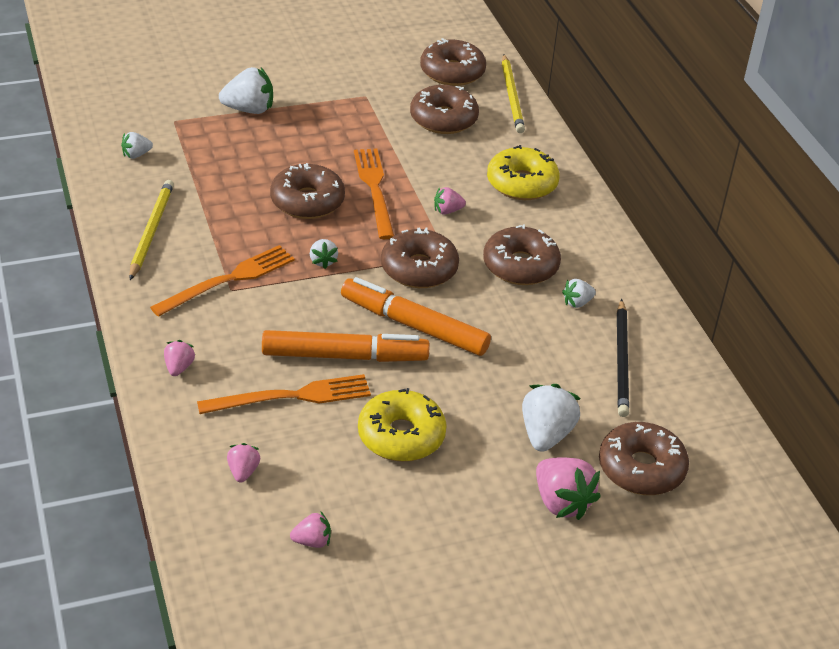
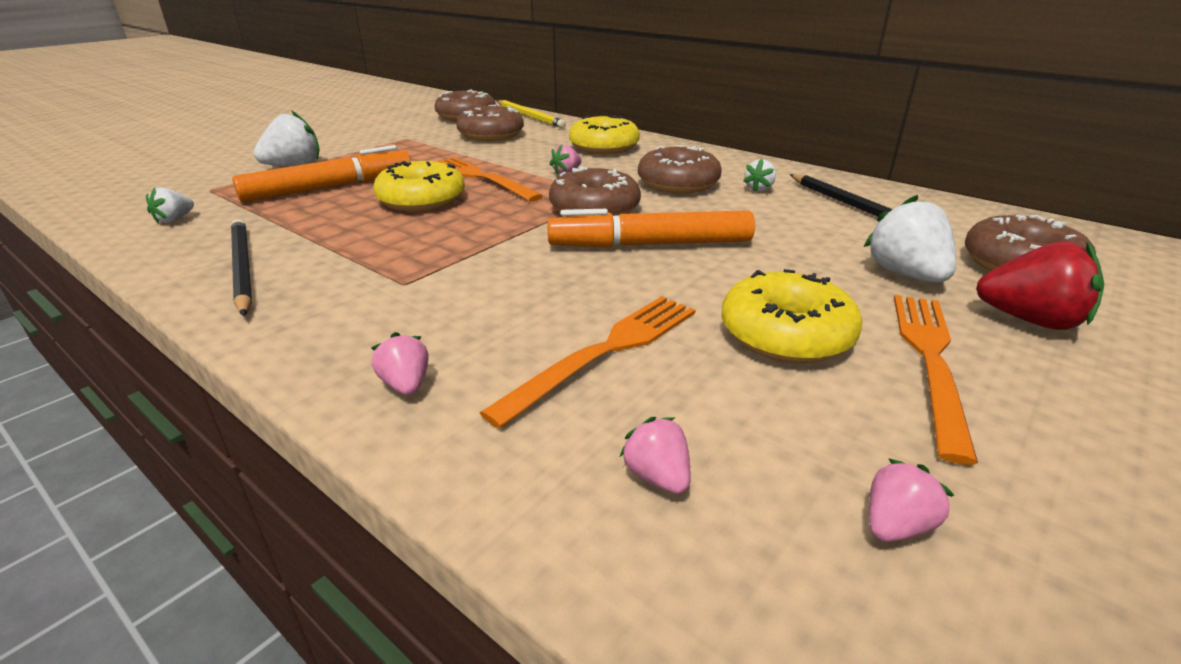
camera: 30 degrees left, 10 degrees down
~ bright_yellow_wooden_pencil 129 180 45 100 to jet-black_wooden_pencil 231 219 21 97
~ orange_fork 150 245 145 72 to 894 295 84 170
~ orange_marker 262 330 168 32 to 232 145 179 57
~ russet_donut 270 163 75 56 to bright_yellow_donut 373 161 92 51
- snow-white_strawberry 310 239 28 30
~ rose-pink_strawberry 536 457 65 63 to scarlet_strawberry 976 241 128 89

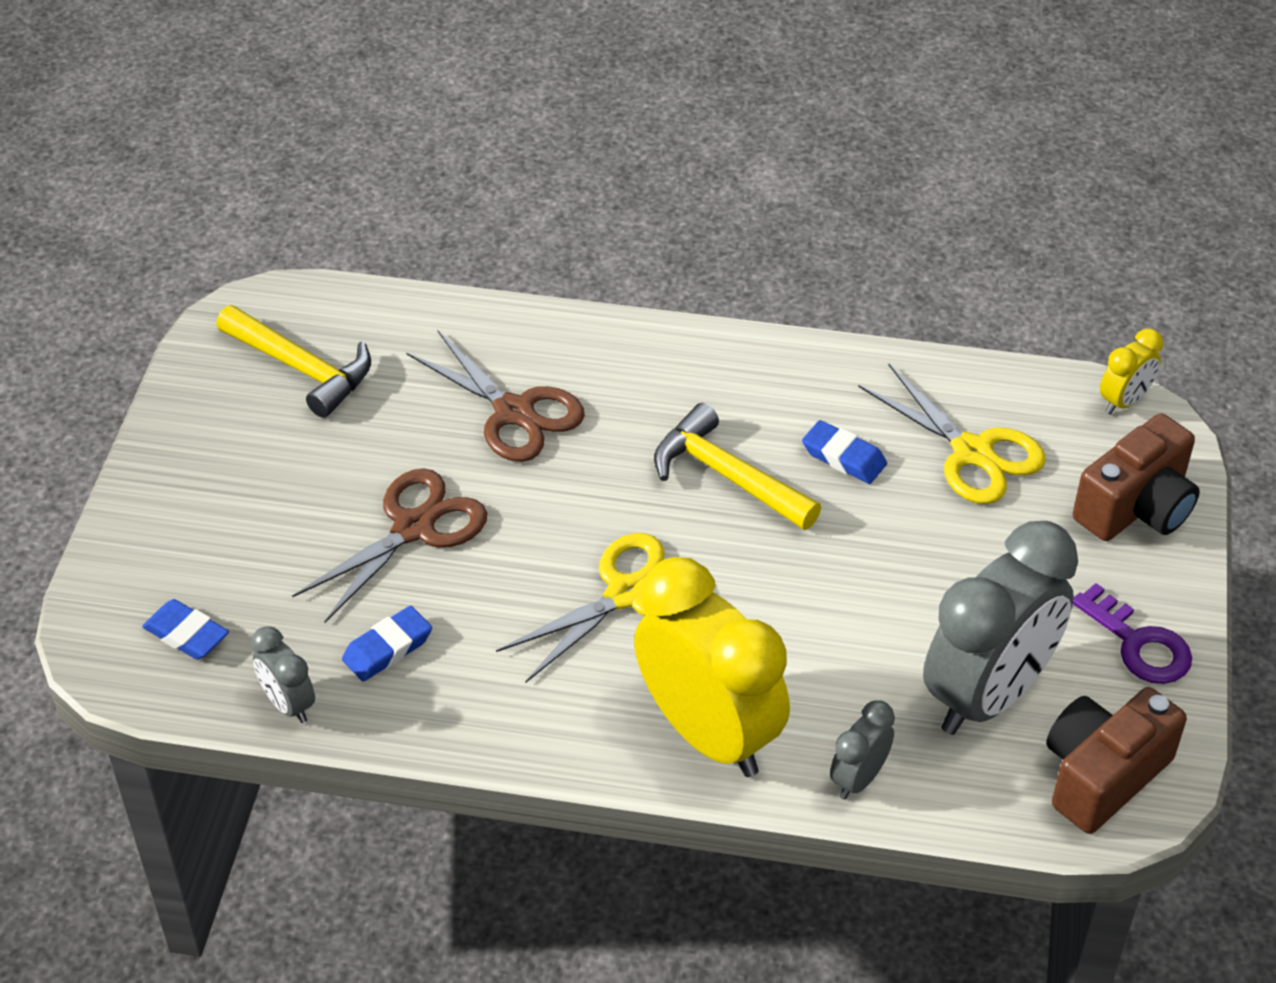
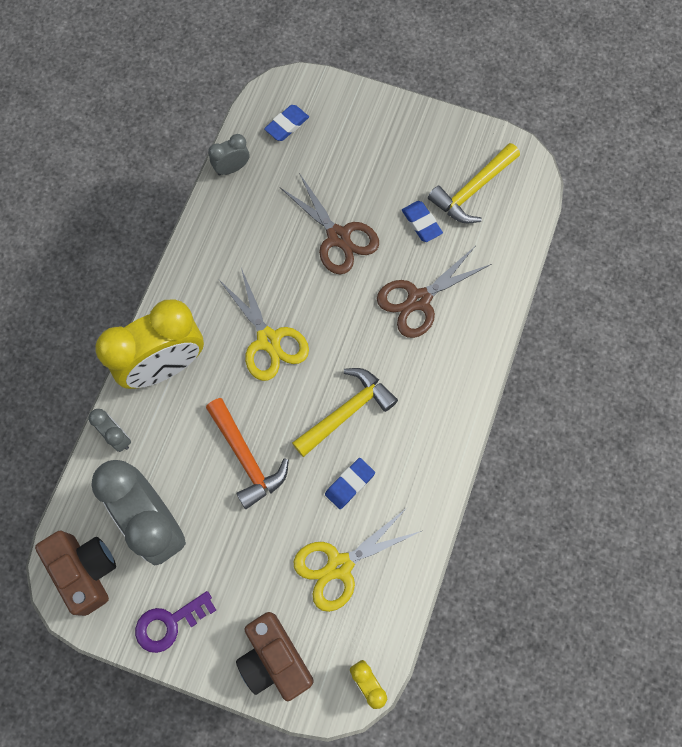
camera: 100 degrees right, 25 degrees up
~ royal_blue_eraser 342 606 90 75 to 402 201 41 41
+ orange_claw_hammer 206 398 83 111

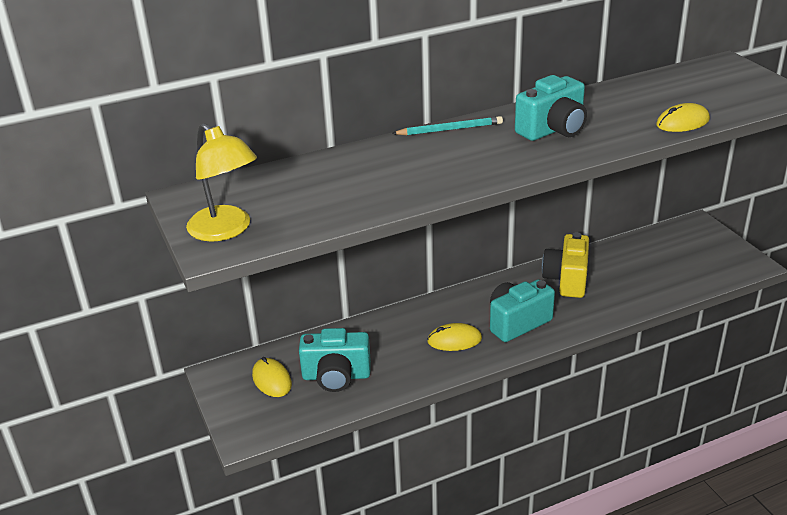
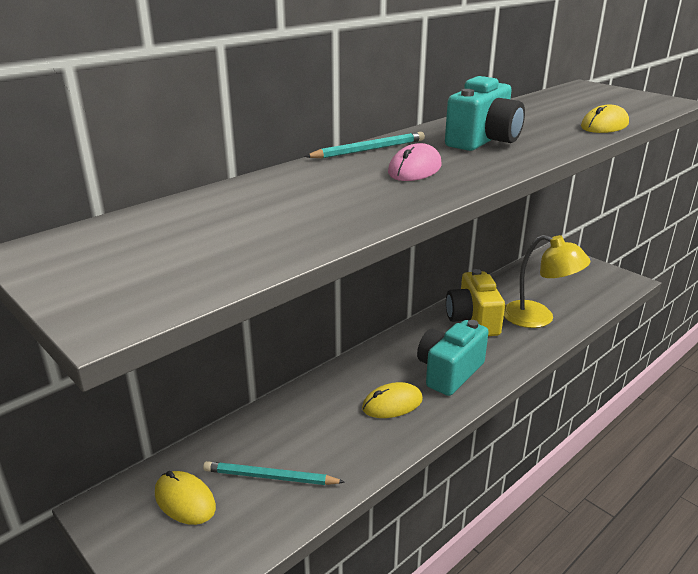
camera: 20 degrees left, 5 degrees down
~ bright_yellow_reading_lamp 186 123 71 119 to 504 235 87 93
~ aqua_camera 299 328 72 64 to aqua_wooden_pencil 203 461 141 24
+ rose-pink_PC_mouse 388 143 54 38

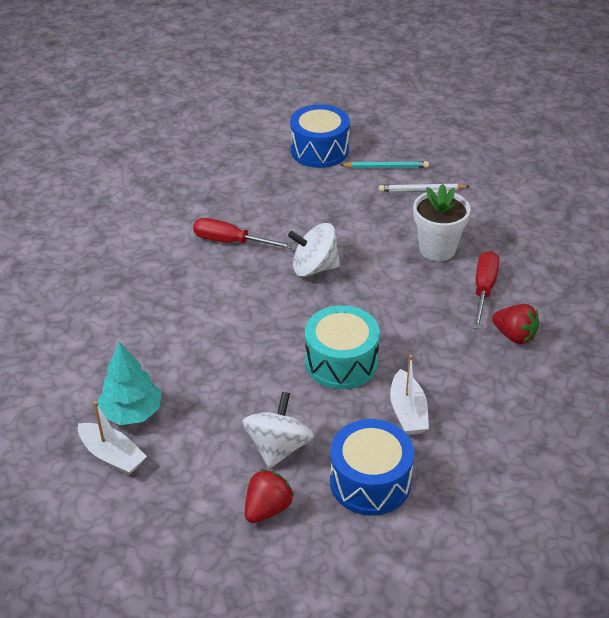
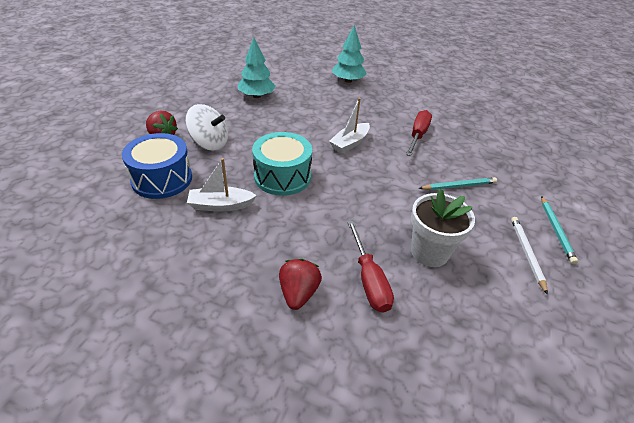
camera: 90 degrees right, 0 degrees up
~ snow-white_boat 78 401 69 74 to 329 98 41 55
- snow-white_toy_top 288 223 52 54
- royal_blue_snare_drum 290 104 60 64
~ scarlet_flat_screwdriver 473 251 26 78 = 347 220 47 93 60 degrees clockwise
~ scarlet_strawberry 492 304 47 40 = 279 259 43 51 150 degrees clockwise
+ aqua_fir_tree 332 25 35 58
+ aqua_wooden_pencil 419 177 78 13

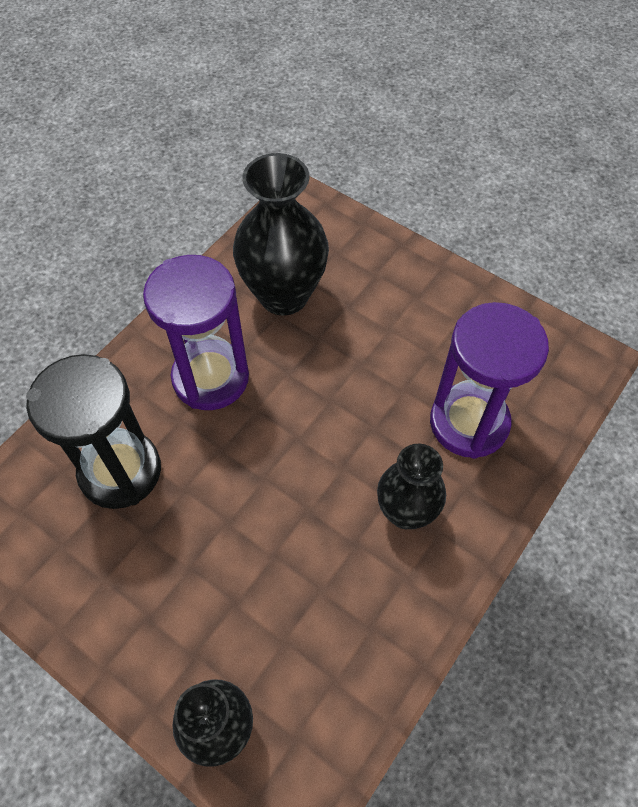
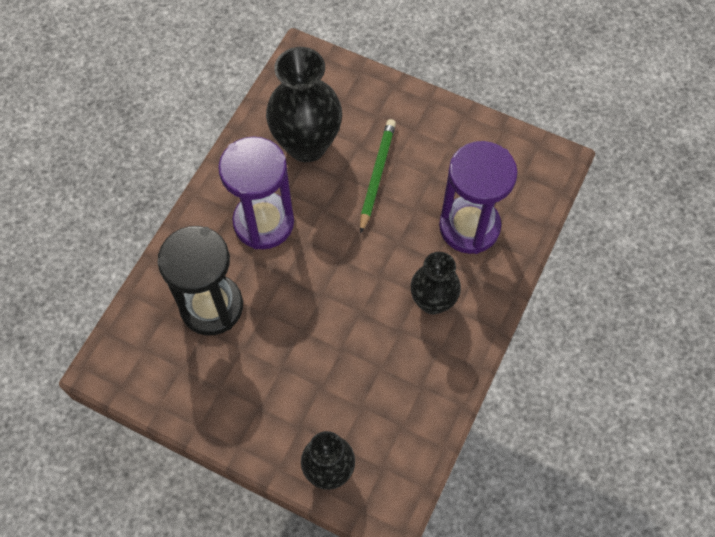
camera: 10 degrees left, 5 degrees up
+ emerald_wooden_pencil 360 119 36 115

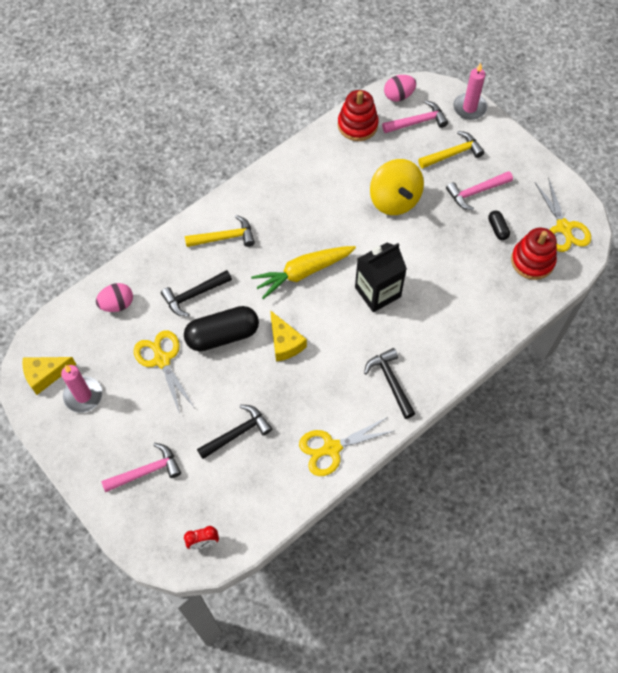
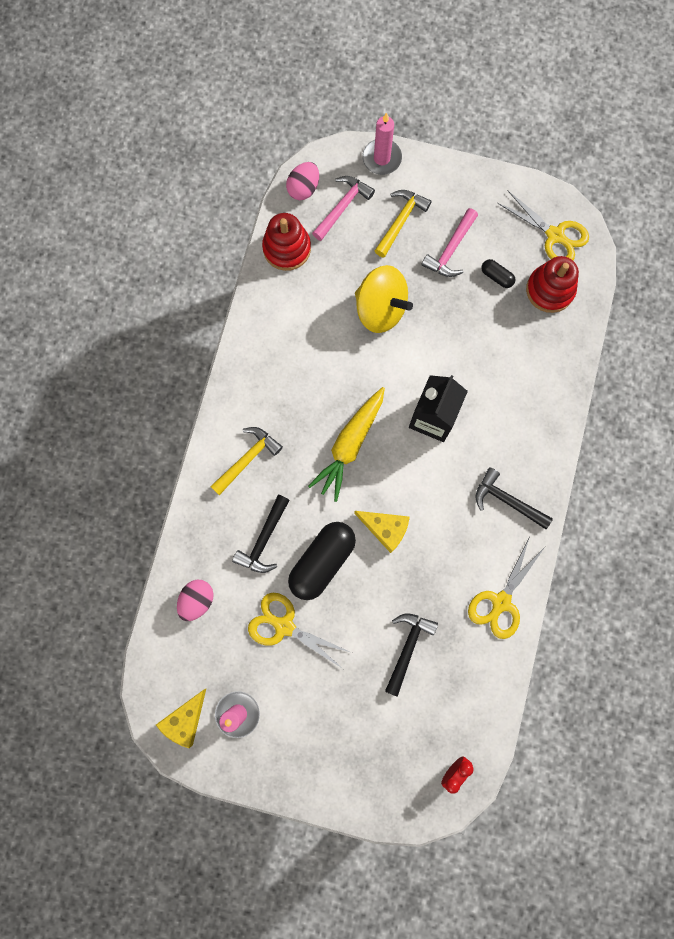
camera: 35 degrees left, 15 degrees up
- rose-pink_claw_hammer 101 443 80 49

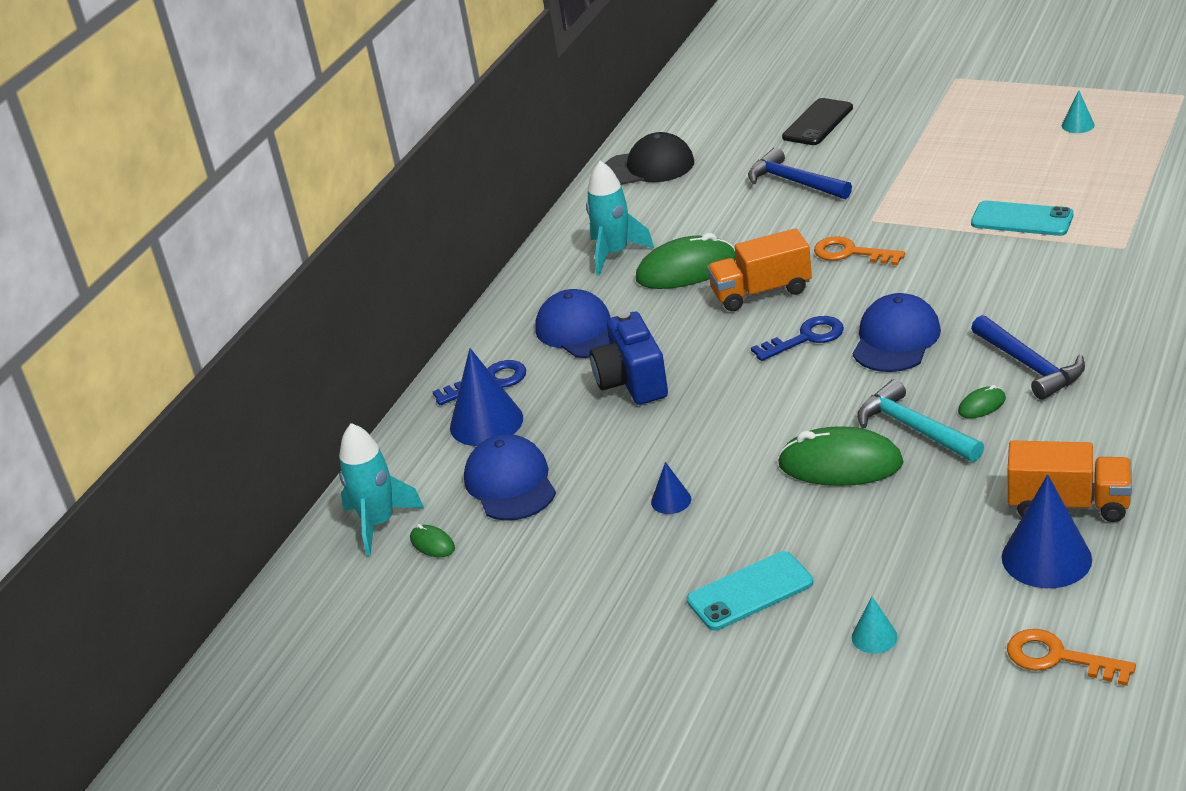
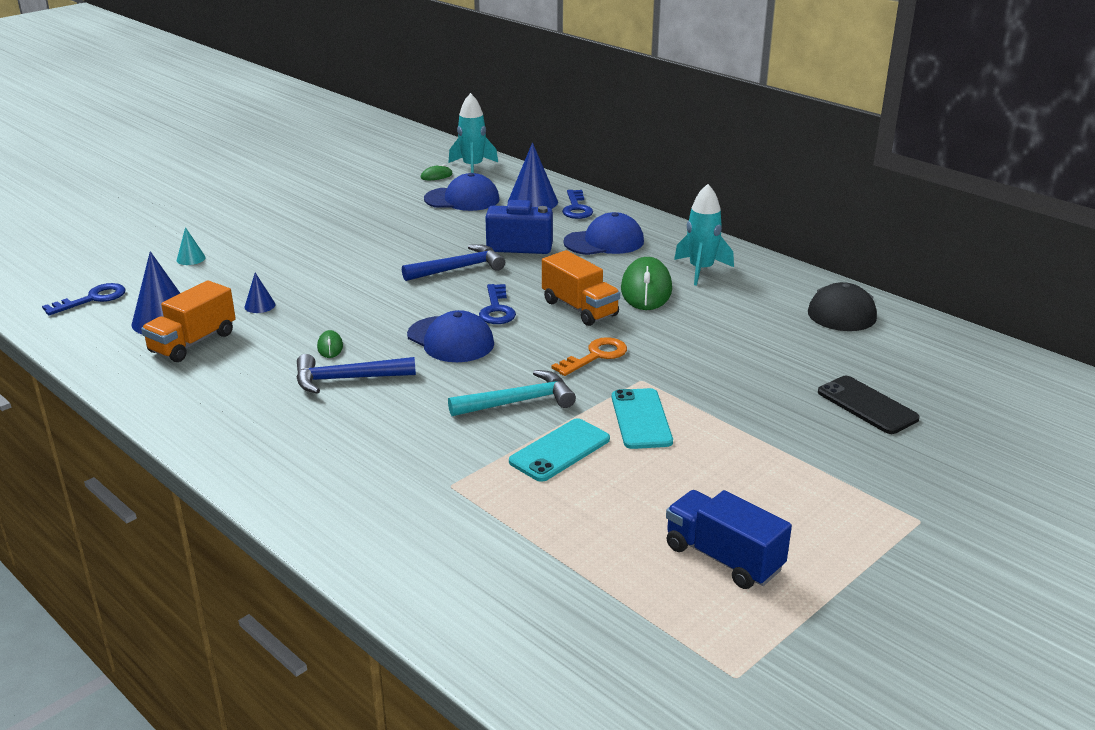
camera: 105 degrees right, 5 degrees down
~ royal_blue_cone_shape 651 462 40 52 to 244 273 32 40
~ aqua_smartphone 687 551 126 79 to 612 388 61 61
~ orange_toy_truck 707 228 105 83 = 542 250 78 76 135 degrees clockwise
~ royal_blue_claw_hammer 748 147 104 52 to 402 244 103 37
- emerald_PC_mouse 777 426 127 60
~ aqua_claw_hammer 857 379 127 83 to 448 370 128 46
~ orange_latchkey 1007 629 129 57 to royal_blue_latchkey 42 283 83 32
~ aqua_cone_shape 1062 90 33 43 to royal_blue_toy_truck 666 490 126 99

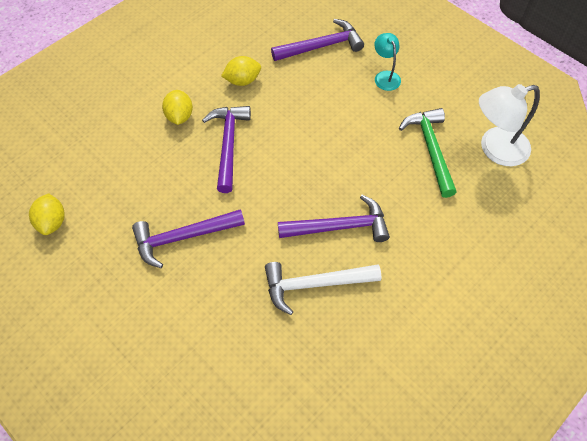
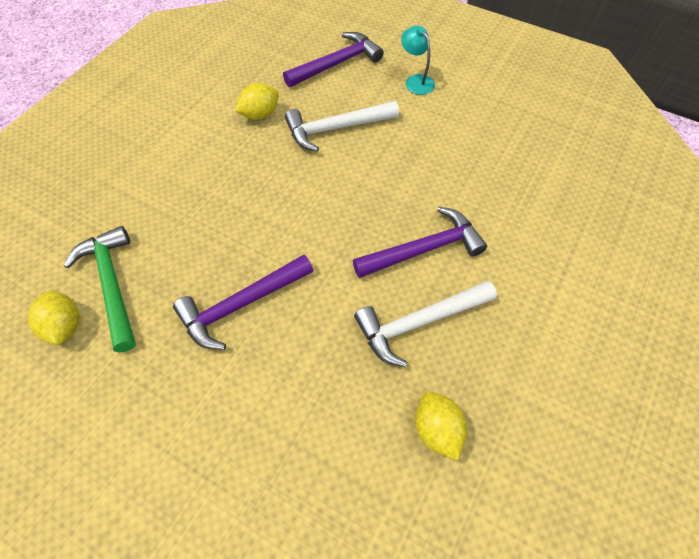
camera: 15 degrees left, 0 degrees up
~ bright_yellow_lemon 162 90 31 35 to 415 392 52 69
- purple_claw_hammer 202 106 49 87
~ emerald_claw_hammer 399 108 58 90 to 64 226 72 127
- snow-white_reading_lamp 479 84 61 82
+ snow-white_claw_hammer 285 101 114 51

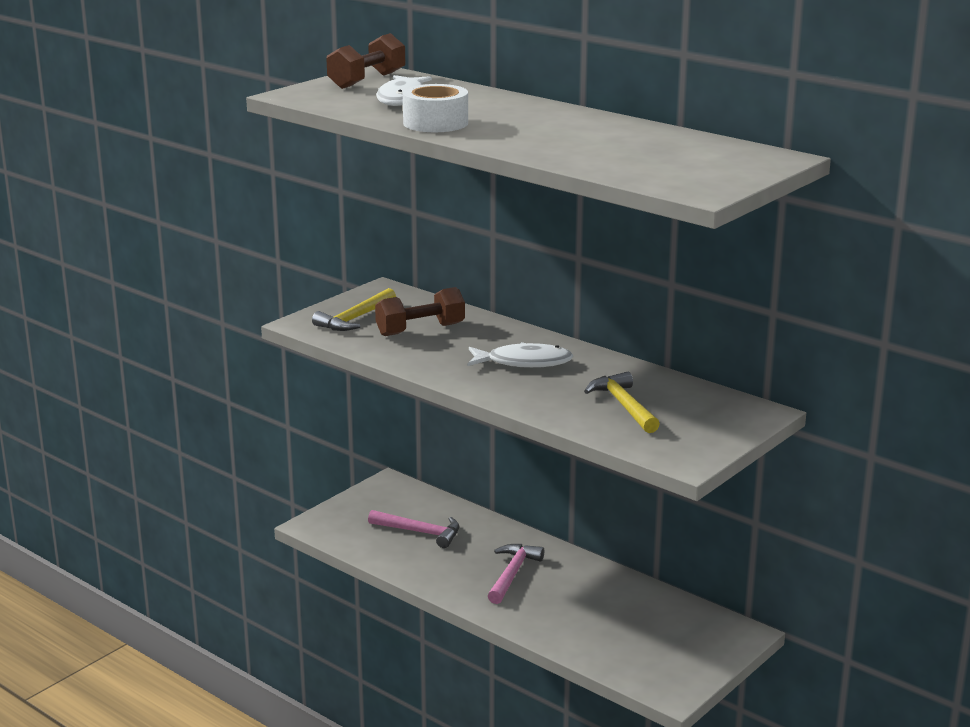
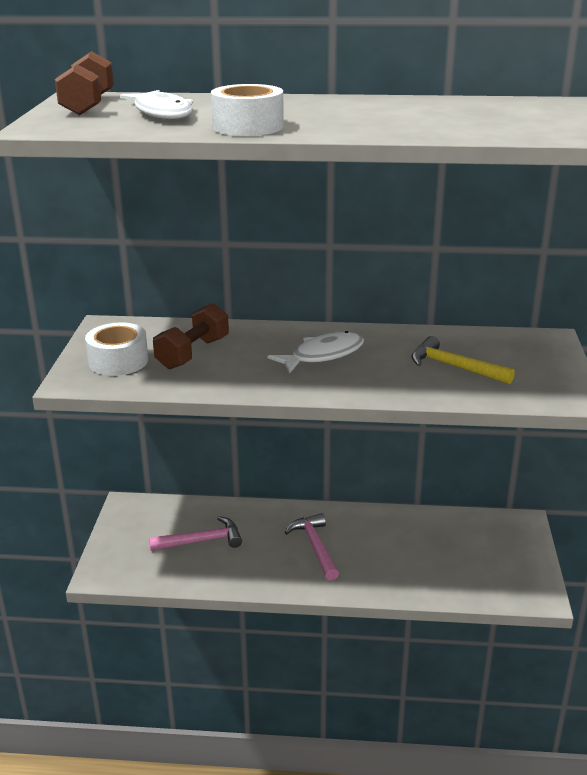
camera: 35 degrees left, 5 degrees up
~ bright_yellow_claw_hammer 312 288 84 43 to snow-white_roll_of_tape 85 322 63 54

